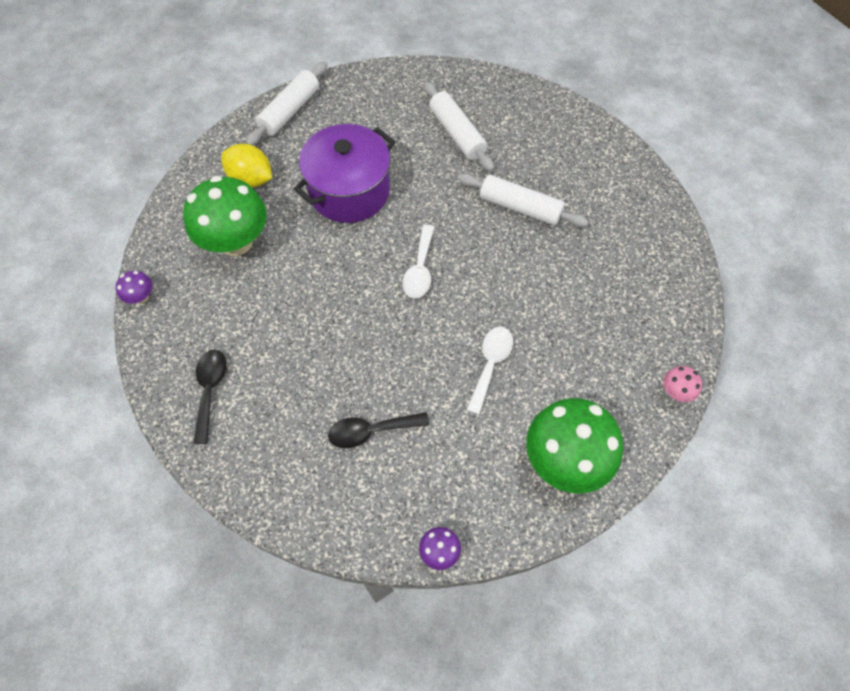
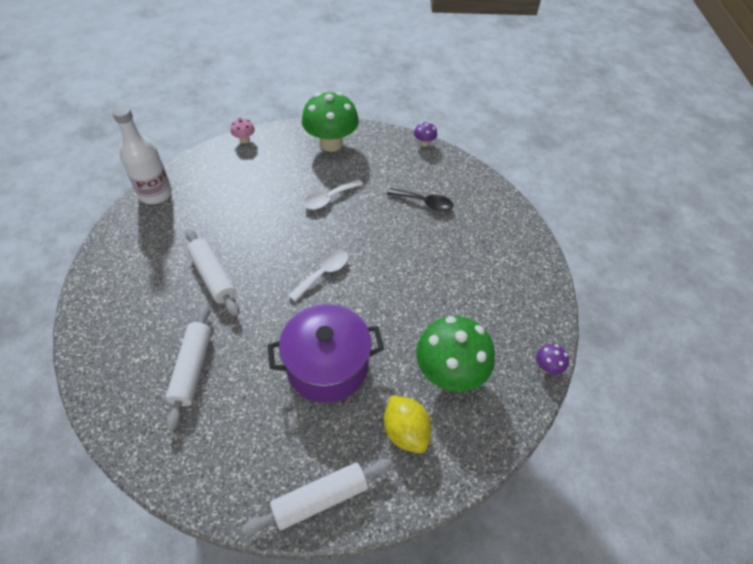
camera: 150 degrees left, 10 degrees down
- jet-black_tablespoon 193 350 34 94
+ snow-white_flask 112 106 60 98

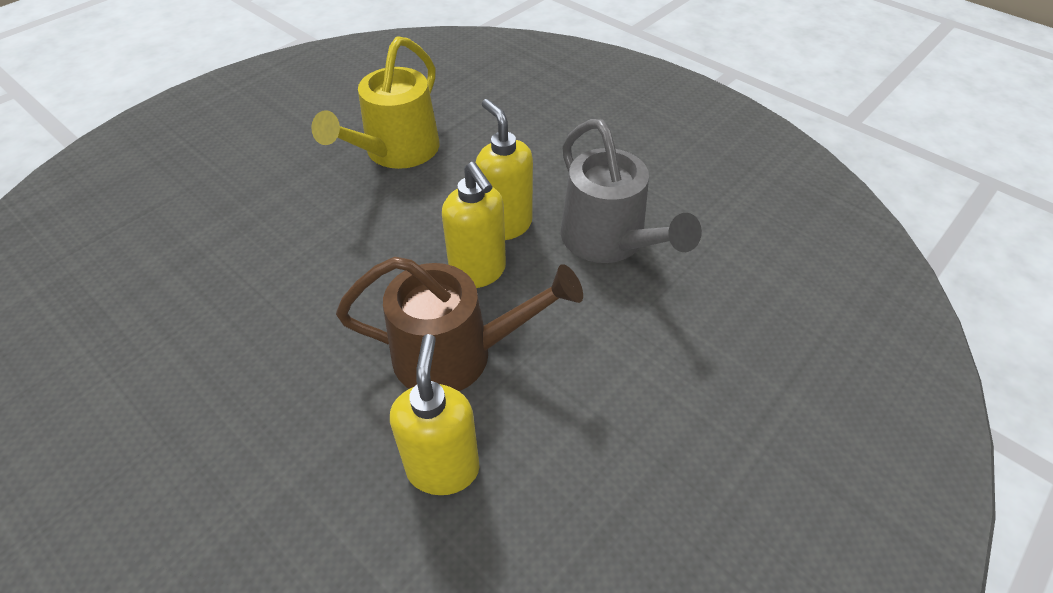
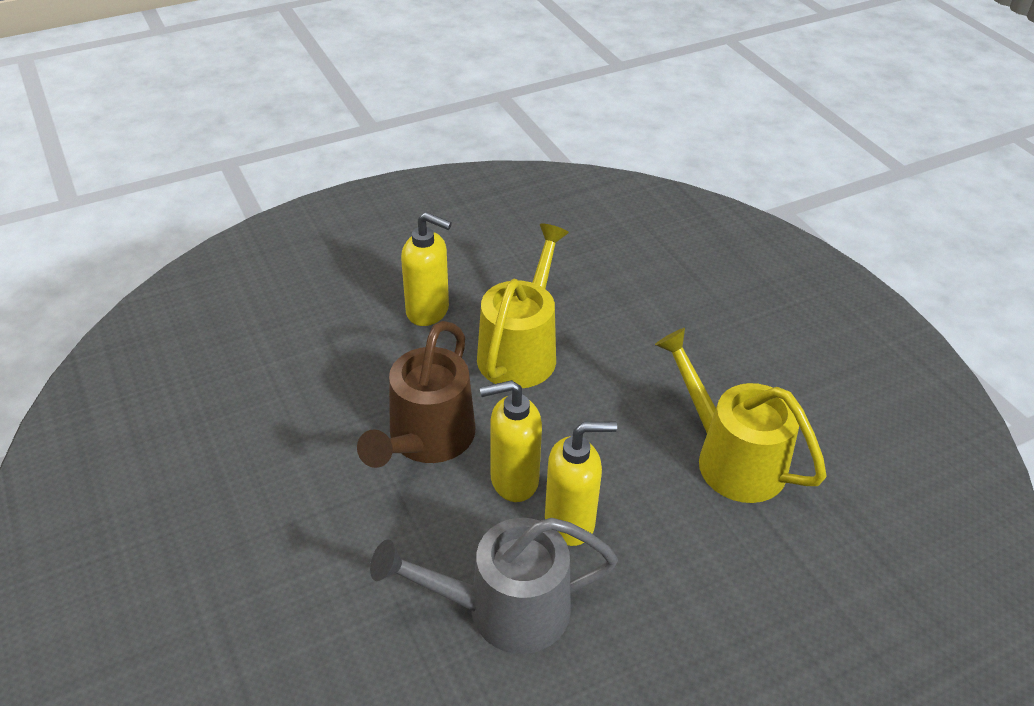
camera: 110 degrees right, 5 degrees down
~ bright_yellow_soap_pump 390 334 89 161 to 401 212 51 114
+ bright_yellow_watering_can 477 224 92 164

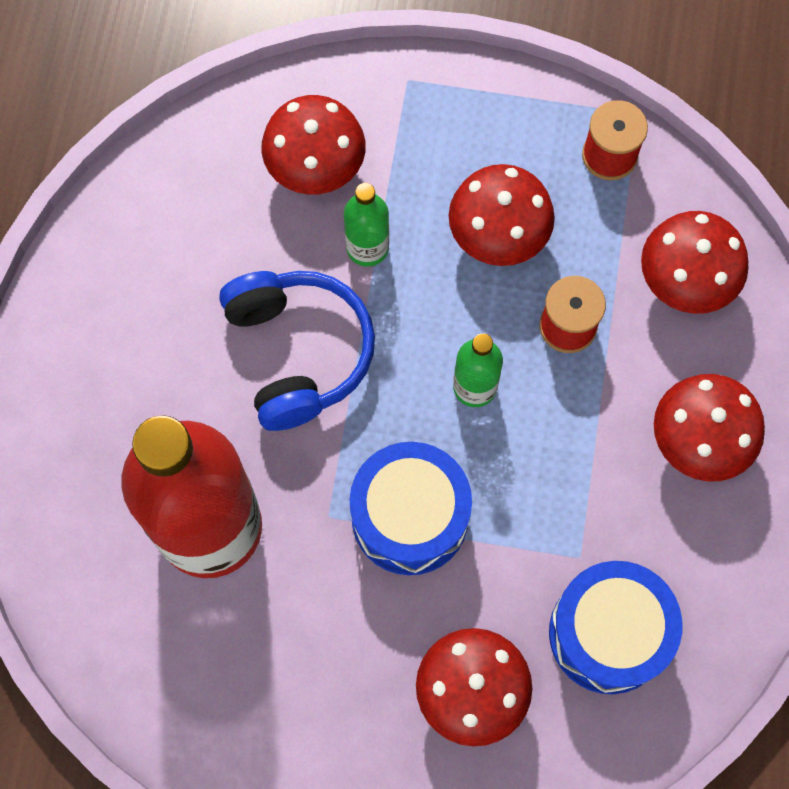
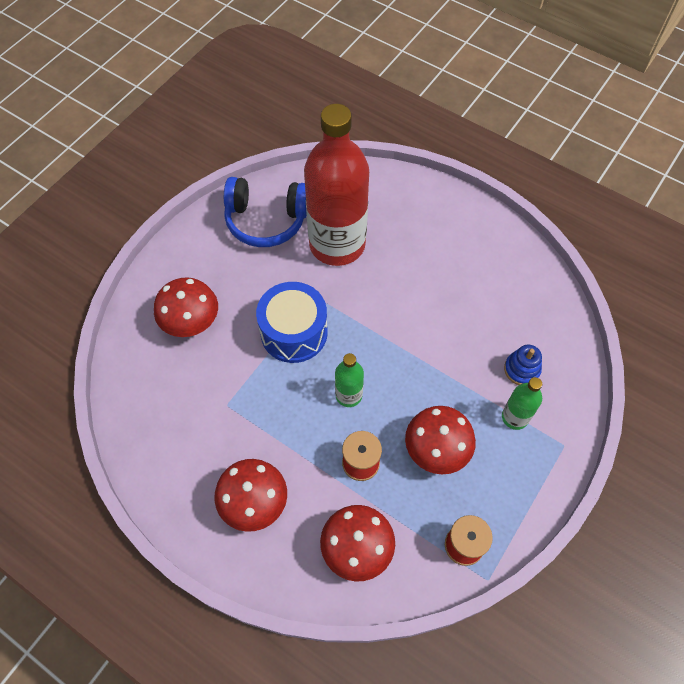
camera: 115 degrees right, 10 degrees down
~ royal_blue_over-ear_headphones 219 271 156 160 to 224 177 83 70
~ scarlet_toadstool 262 95 104 100 to royal_blue_stacking_toy 504 345 38 40
~ emerald_flask 344 183 45 84 to 502 377 40 53
- royal_blue_snare_drum 549 561 133 133

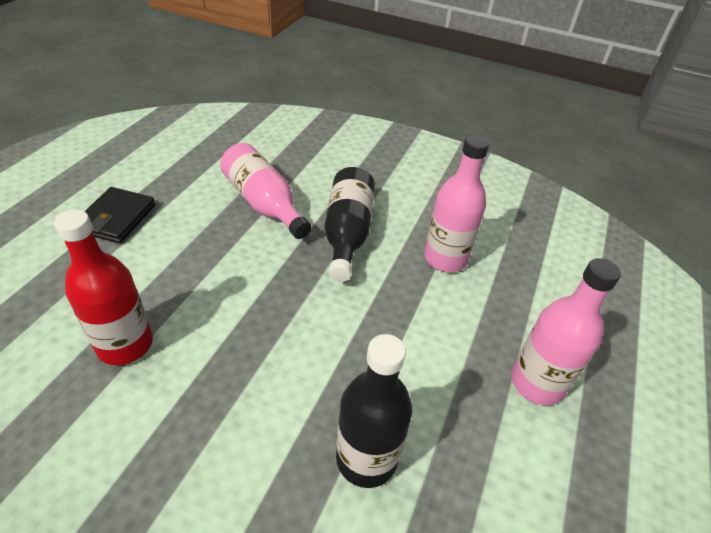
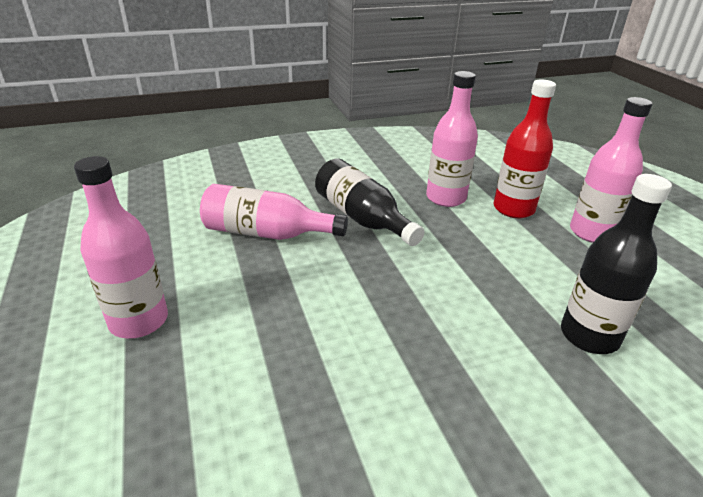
camera: 40 degrees left, 10 degrees down
~ scarlet_flask 54 209 99 156 to 494 80 62 138
~ jet-black_wallet 85 187 70 57 to rose-pink_flask 74 156 94 182

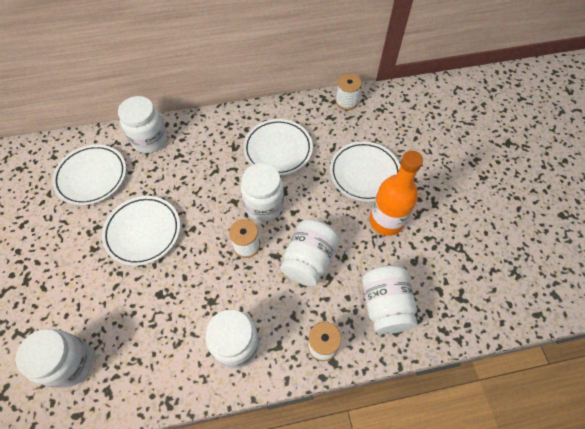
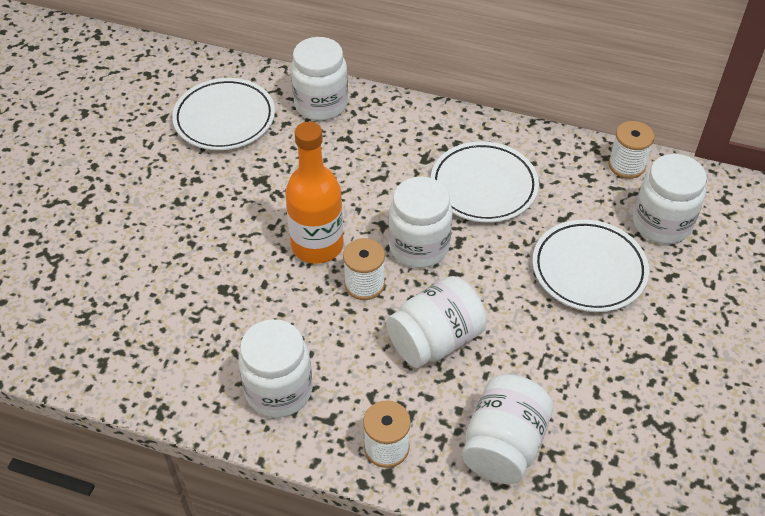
camera: 30 degrees right, 10 degrees down
~ snow-white_preserve_jar 16 329 77 59 to 633 154 74 90
- snow-white_flat_dish 102 196 78 70
~ orange_flask 370 151 53 85 to 285 122 59 142

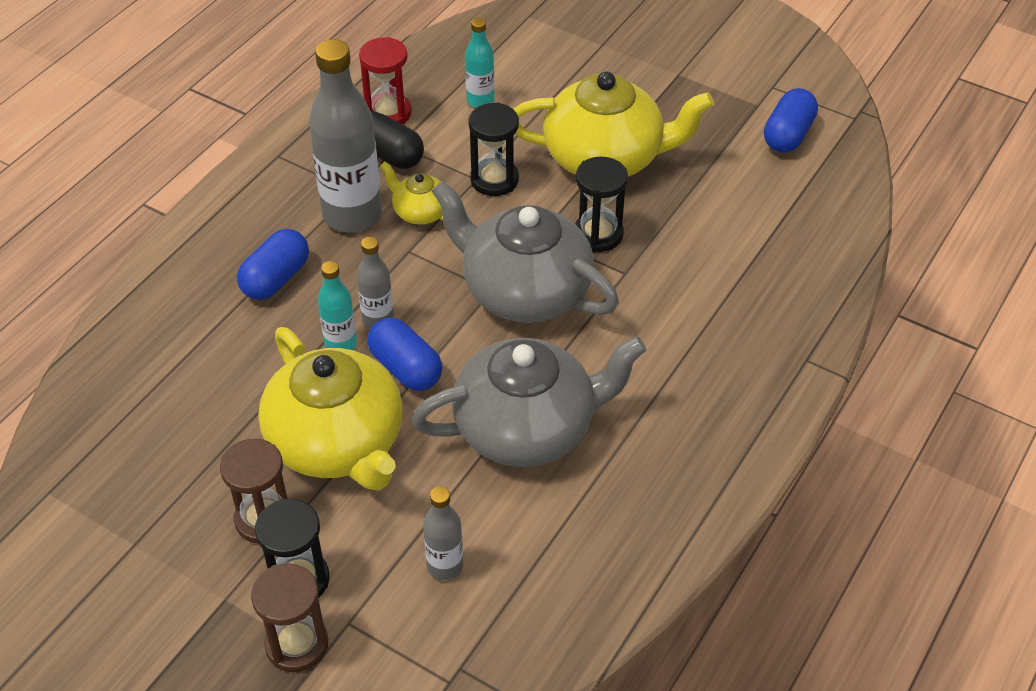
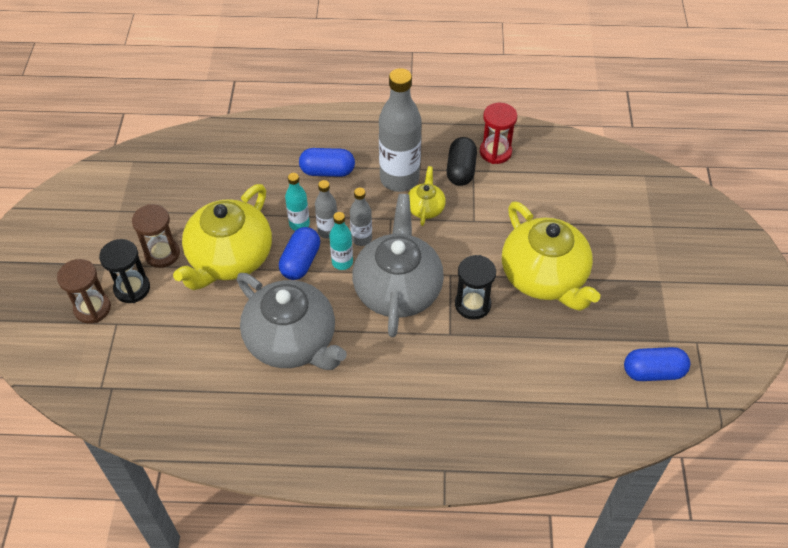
camera: 60 degrees right, 5 degrees up
~ ash-grey_flask 423 486 40 94 to 350 188 22 58
~ aqua_flask 465 18 29 90 to 329 212 24 58
- jet-black_sand_timer 468 102 51 94

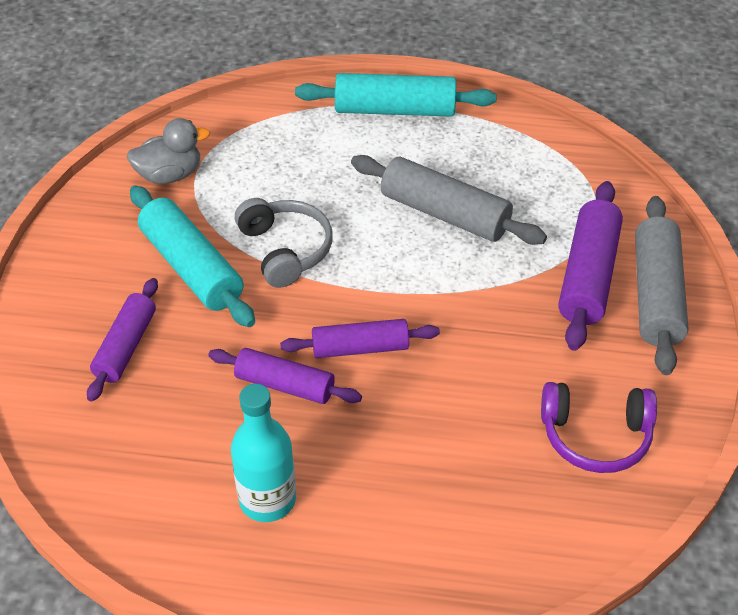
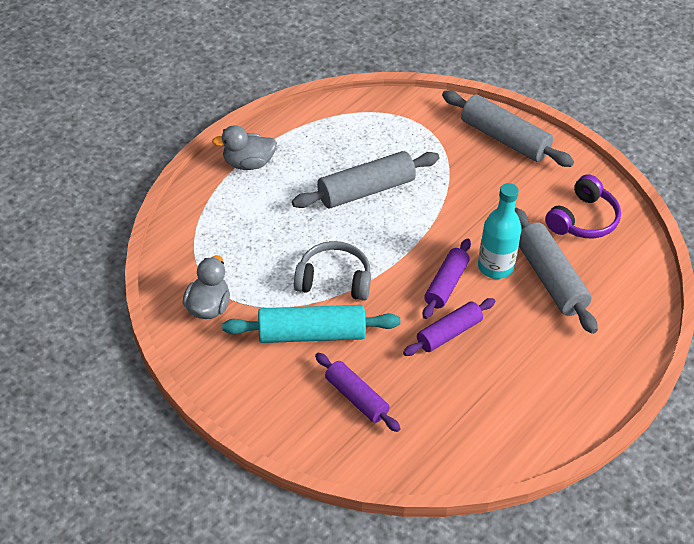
camera: 60 degrees left, 0 degrees up
~ aqua_flask 231 384 65 138 to 478 183 44 96
~ aqua_dough_roller 295 73 202 44 to ash-grey_toy_duck 212 125 65 45
- purple_dough_roller 558 181 65 170
+ ash-grey_dough_roller 515 208 83 126

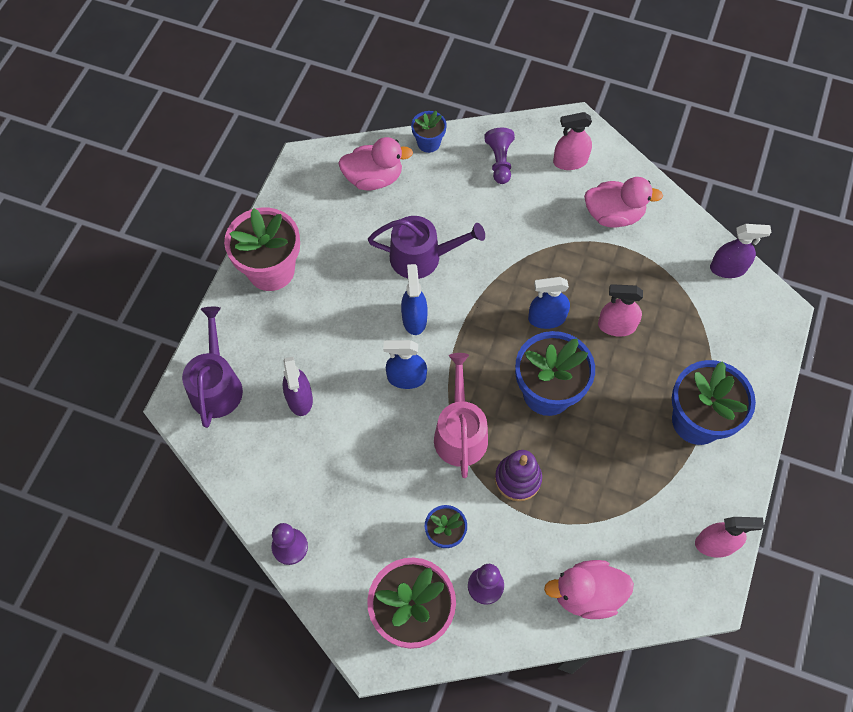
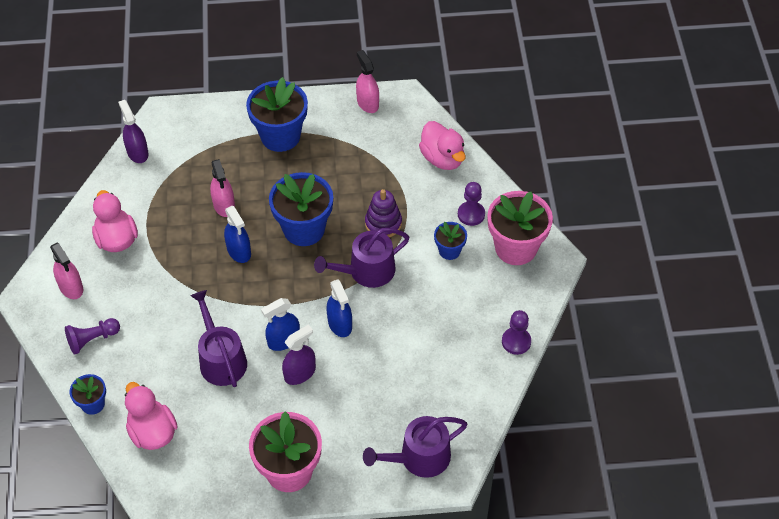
camera: 115 degrees left, 10 degrees down
~ purple_sprayer 283 357 30 59 to 282 325 34 60
~ rose-pink_watering_can 434 353 54 125 to purple_watering_can 314 228 95 60

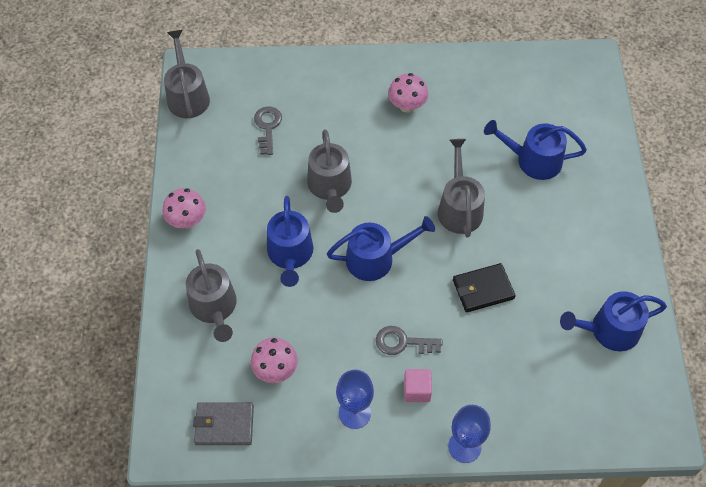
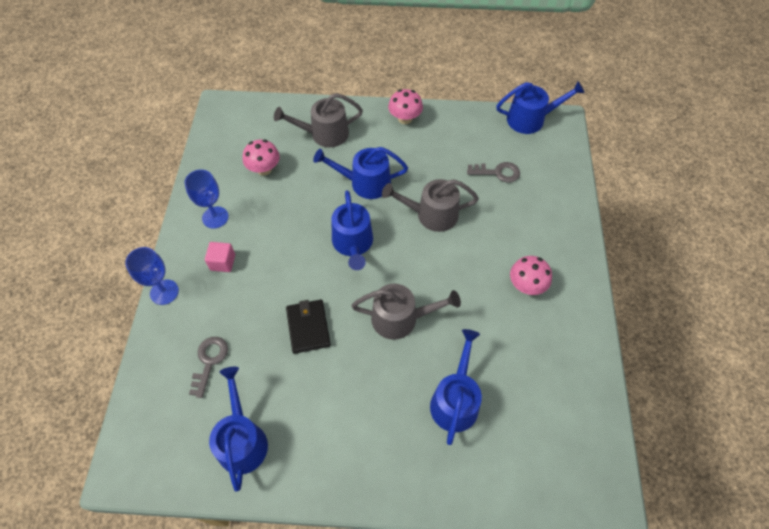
camera: 95 degrees right, 0 degrees up
~ ash-grey_watering_can 164 30 46 88 to royal_blue_watering_can 496 81 89 53
- ash-grey_wallet 193 402 61 43
~ ash-grey_latchkey 376 326 67 29 to 189 337 39 61

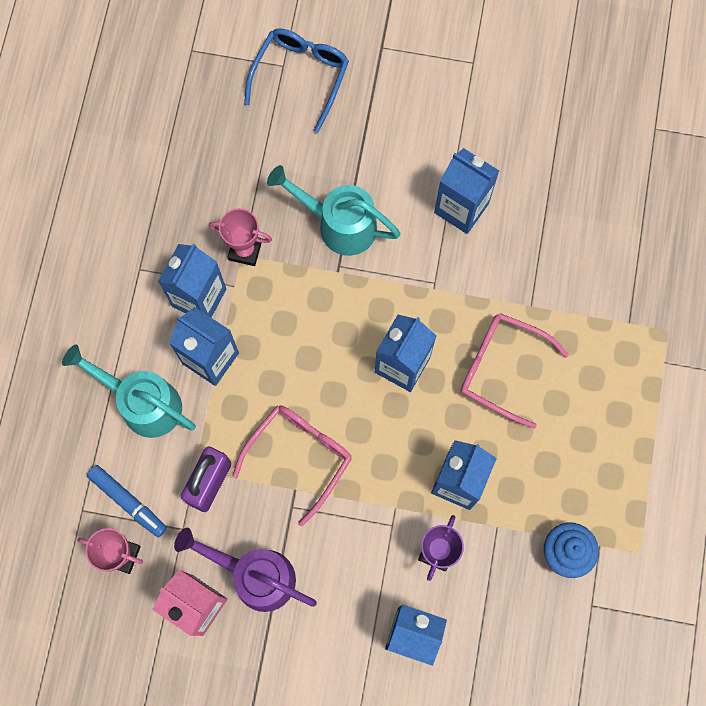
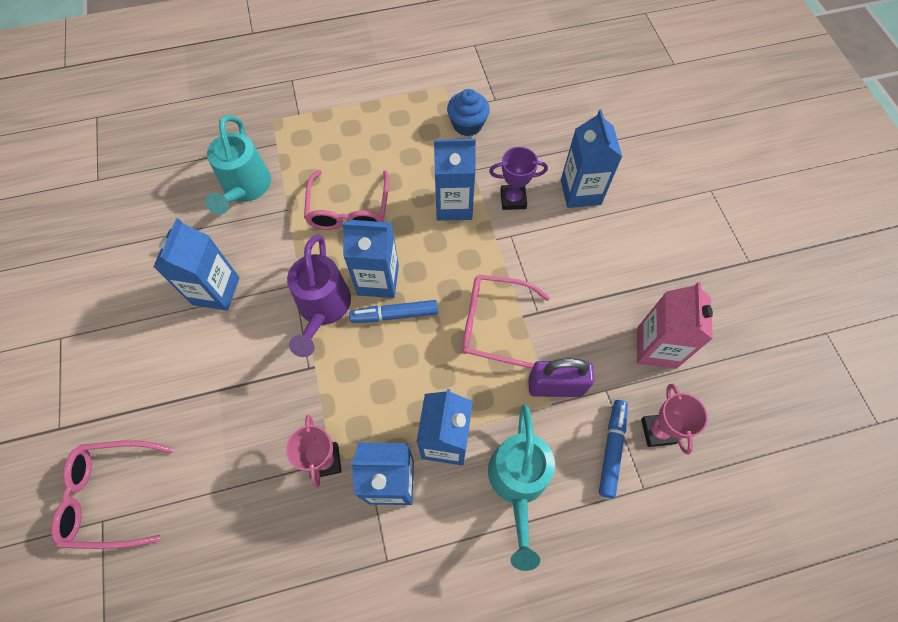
camera: 115 degrees left, 10 degrees down
~ purple_watering_can 174 528 143 84 to 287 235 64 122
~ royal_blue_eyeglasses 244 28 105 105 to rose-pink_eyeglasses 51 440 123 109
~ aqua_watering_can 267 165 133 91 to 205 115 66 100
+ royal_blue_marker 349 300 89 23

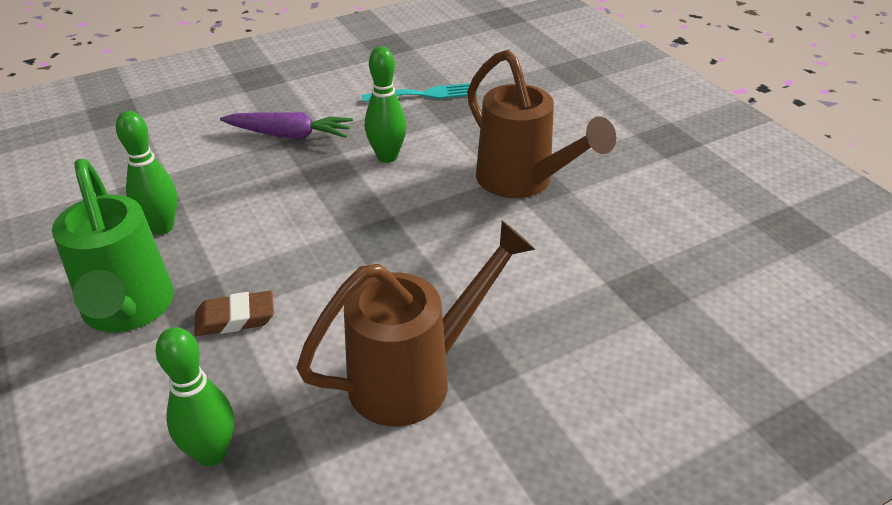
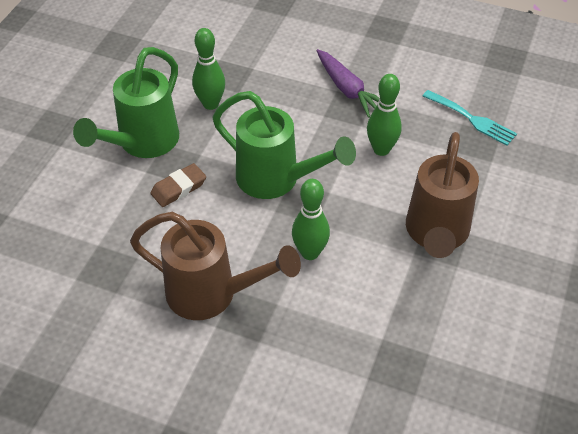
camera: 50 degrees right, 10 degrees up
~ emerald_tenpin 155 327 79 139 to 292 179 38 81
~ russet_eraser 194 291 80 45 = 150 163 56 44 75 degrees counterclockwise
+ emerald_watering_can 212 91 144 108

